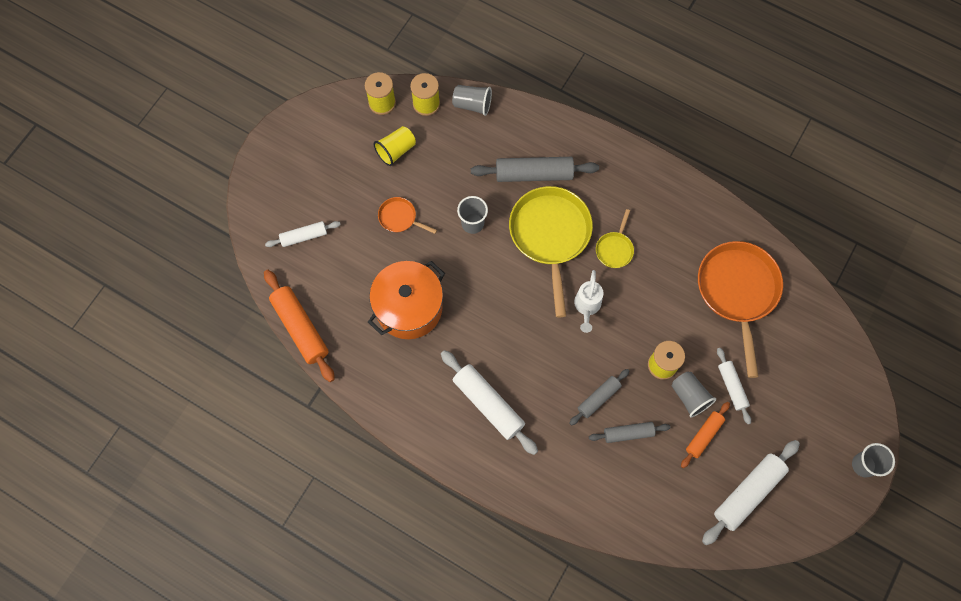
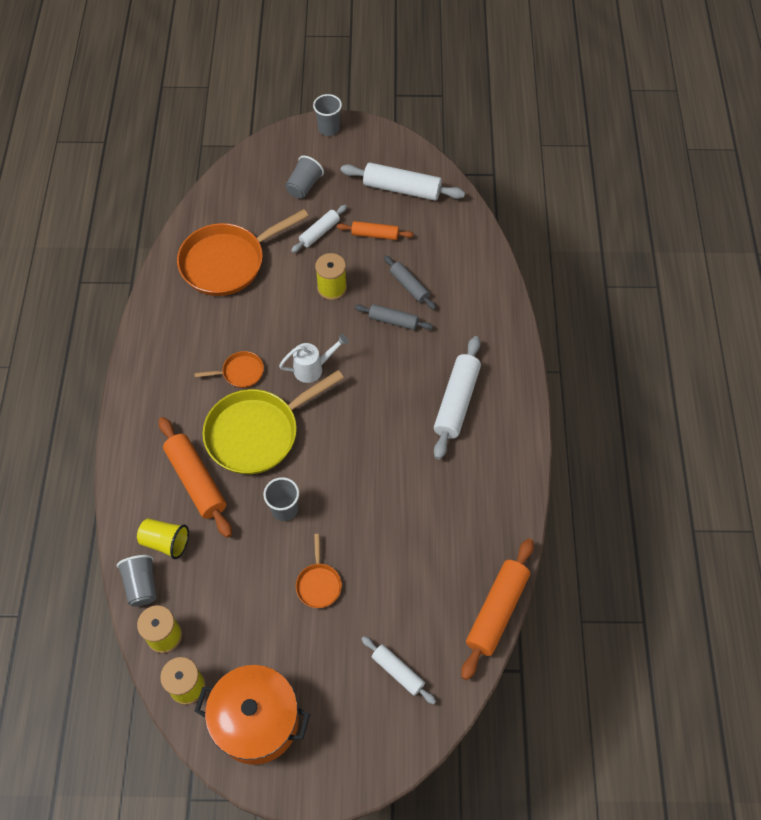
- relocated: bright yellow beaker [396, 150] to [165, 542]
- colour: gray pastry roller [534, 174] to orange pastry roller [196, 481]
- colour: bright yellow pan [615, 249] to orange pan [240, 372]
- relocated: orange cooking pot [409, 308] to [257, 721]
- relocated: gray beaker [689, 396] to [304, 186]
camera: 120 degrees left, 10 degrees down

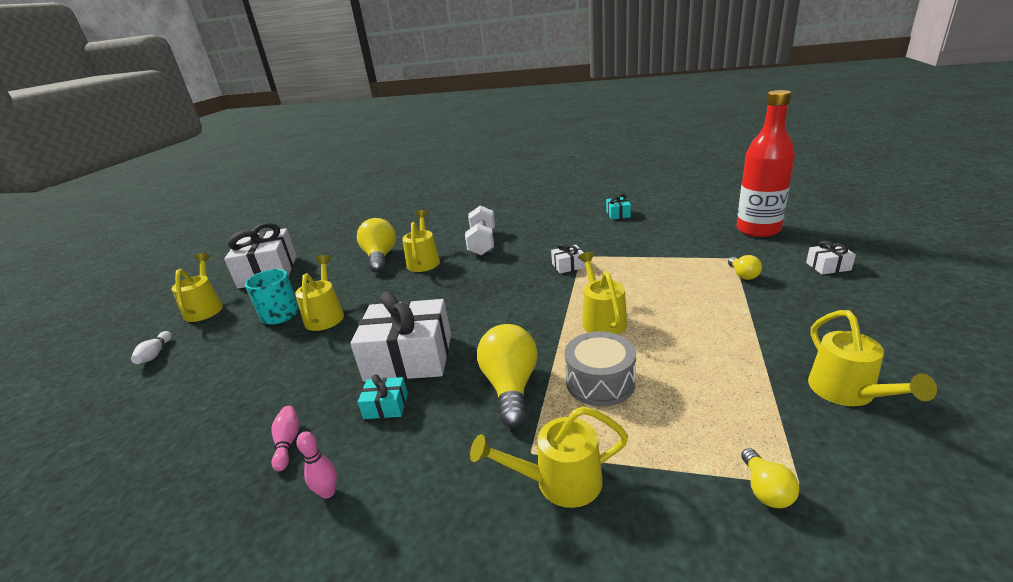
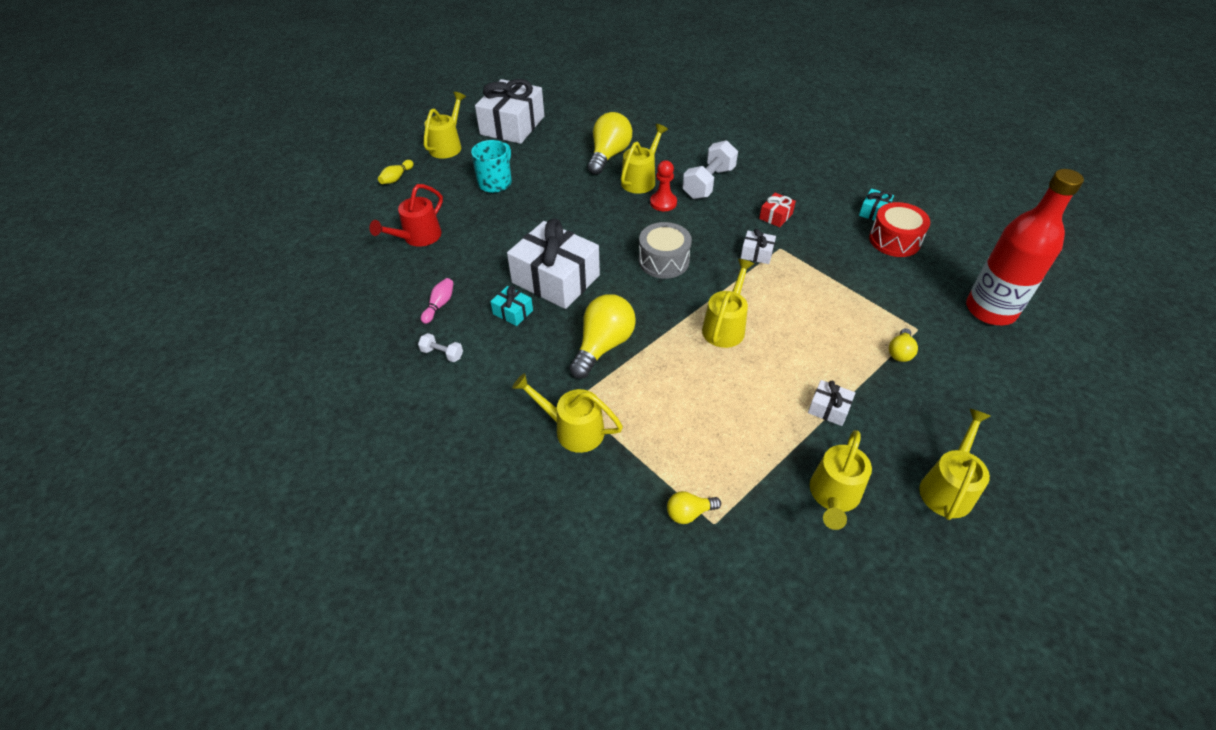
- appeared: red sprinkling can [417, 238]
- colour: white tenpin [155, 354] to bright yellow tenpin [396, 178]
- exchanged: rose-pink tenpin [328, 492] to white hand weight [442, 354]
- relocated: gray snare drum [600, 382] to [663, 261]
- appeared: red chess pawn [663, 203]
- spun: bright yellow light bulb [765, 490] = [689, 513] 45 degrees clockwise
- appeared: red gift [776, 216]
- relocated: white gift [828, 266] to [828, 409]
- appeared: red snare drum [894, 240]
- relocated: bright yellow sprinkling can [326, 315] to [948, 487]
camera: 30 degrees right, 20 degrees up

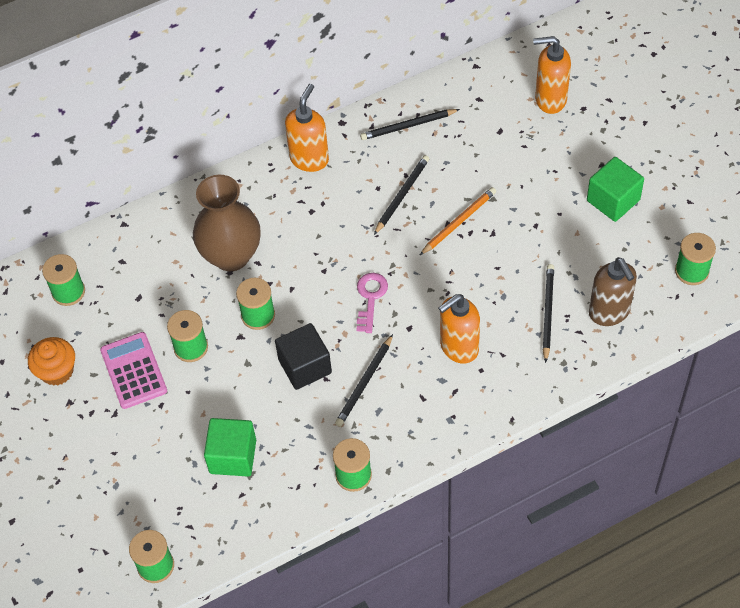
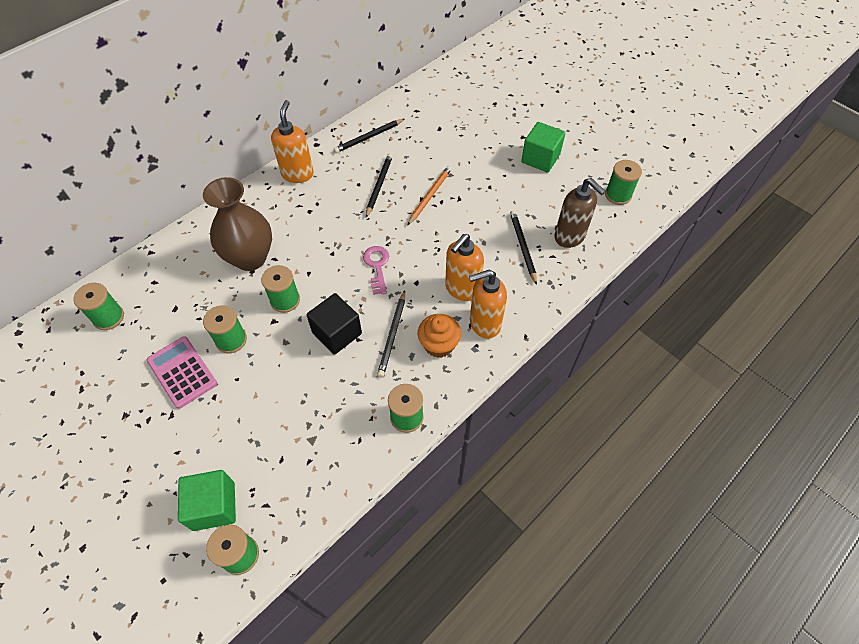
- relocated: leaf-green cube [233, 456] to [214, 506]
- relocated: orange muffin [57, 371] to [439, 344]
- relocated: orange soap pump [550, 99] to [484, 323]
camera: 20 degrees left, 0 degrees up

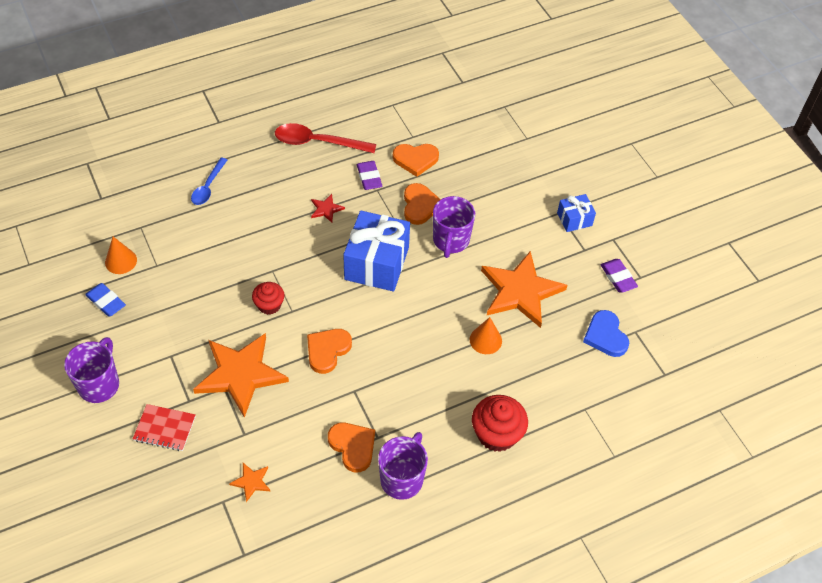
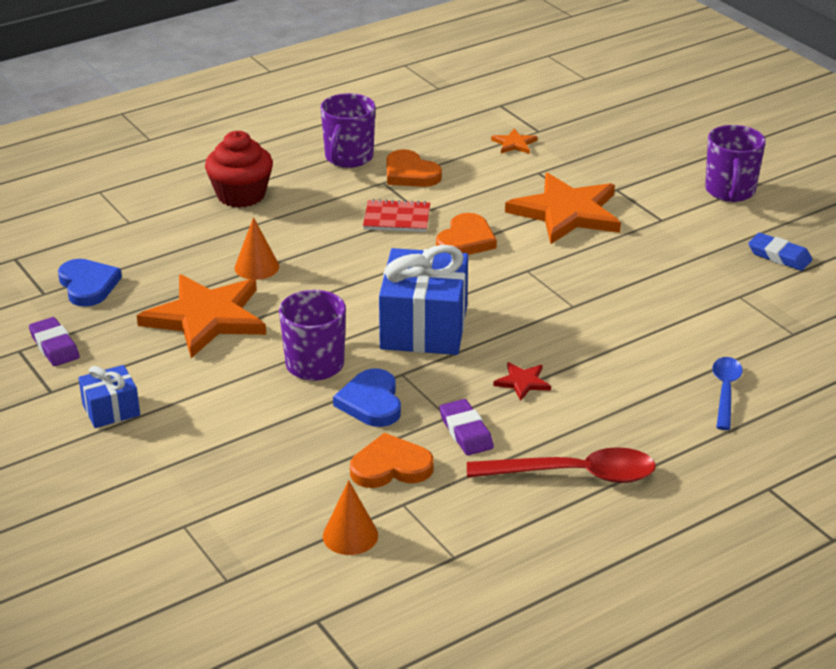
- relocated: orange solid cone [121, 261] to [350, 535]
- colour: orange love heart [420, 206] to royal blue love heart [371, 402]
- relocated: red notepad [165, 428] to [397, 218]
- missing: red muffin [269, 305]
camera: 175 degrees right, 20 degrees down

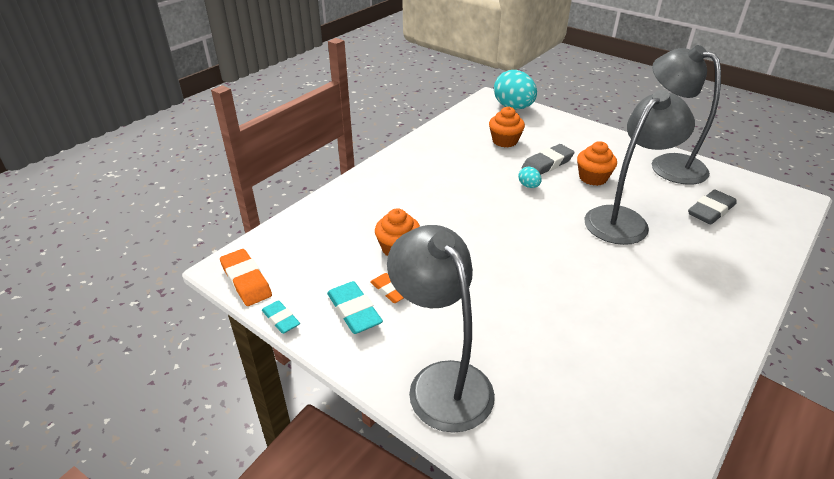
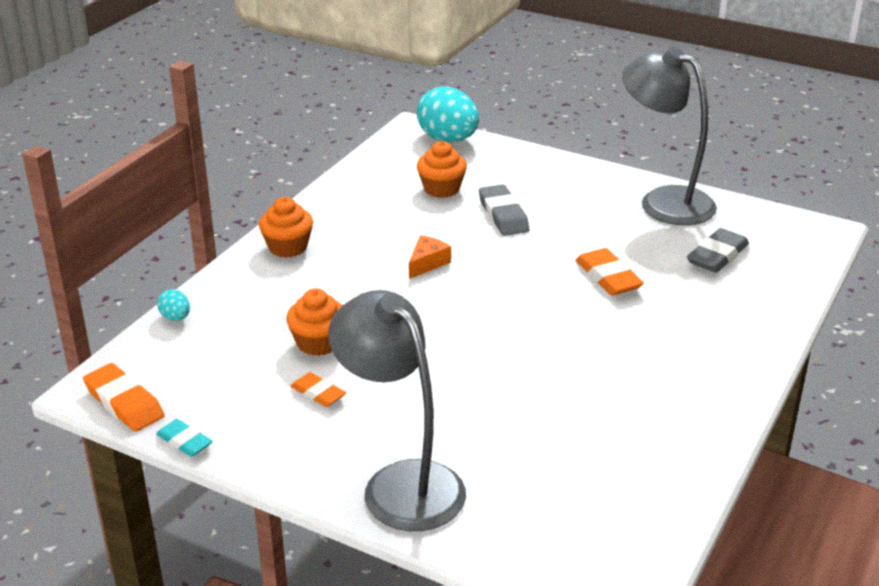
- relocated: aqua egg [528, 186] to [176, 317]
- relocated: orange muffin [593, 178] to [288, 247]
- appeared: orange piece of cheese [427, 263]
- spun: gray pencil eraser [547, 164] = [503, 215] 60 degrees counterclockwise
- exchanged: gray lamp [623, 219] to orange pencil eraser [608, 277]
- missing: aqua pencil eraser [354, 311]
camera: 10 degrees left, 5 degrees down

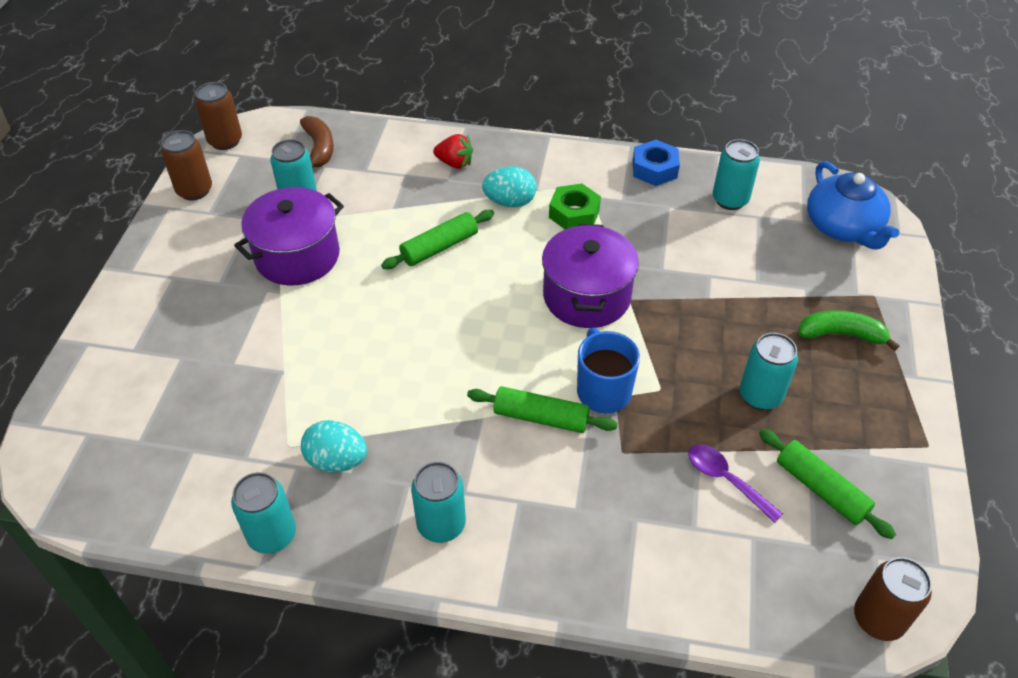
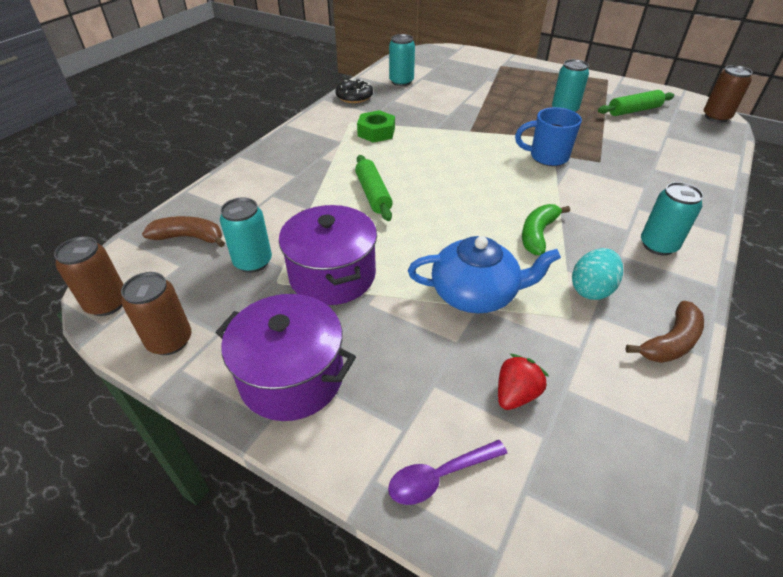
- relocated: violet cooking pot [587, 296] to [292, 377]
- exchanged: royal blue nut [654, 169] to jet-black doughnut [354, 97]
- relocated: violet teaspoon [726, 480] to [439, 476]
- relocated: royal blue china teapot [843, 227] to [475, 293]
- relocated: red toy strawberry [454, 163] to [516, 394]
- relocated: leaf-green toy banana [841, 334] to [538, 234]
- exchanged: aqua can [272, 535] to dark brown toy banana [670, 342]
- missing: leaf-green pastry roller [541, 417]
- missing: aqua egg [510, 202]
camera: 70 degrees left, 5 degrees down

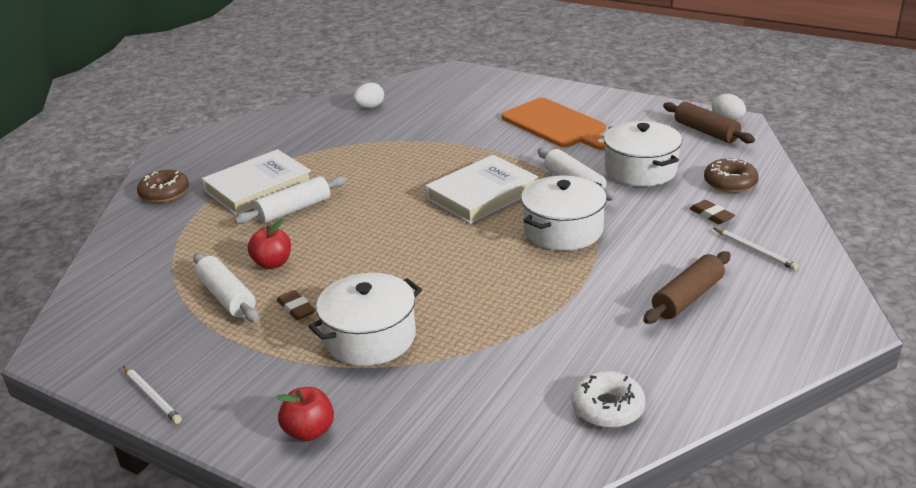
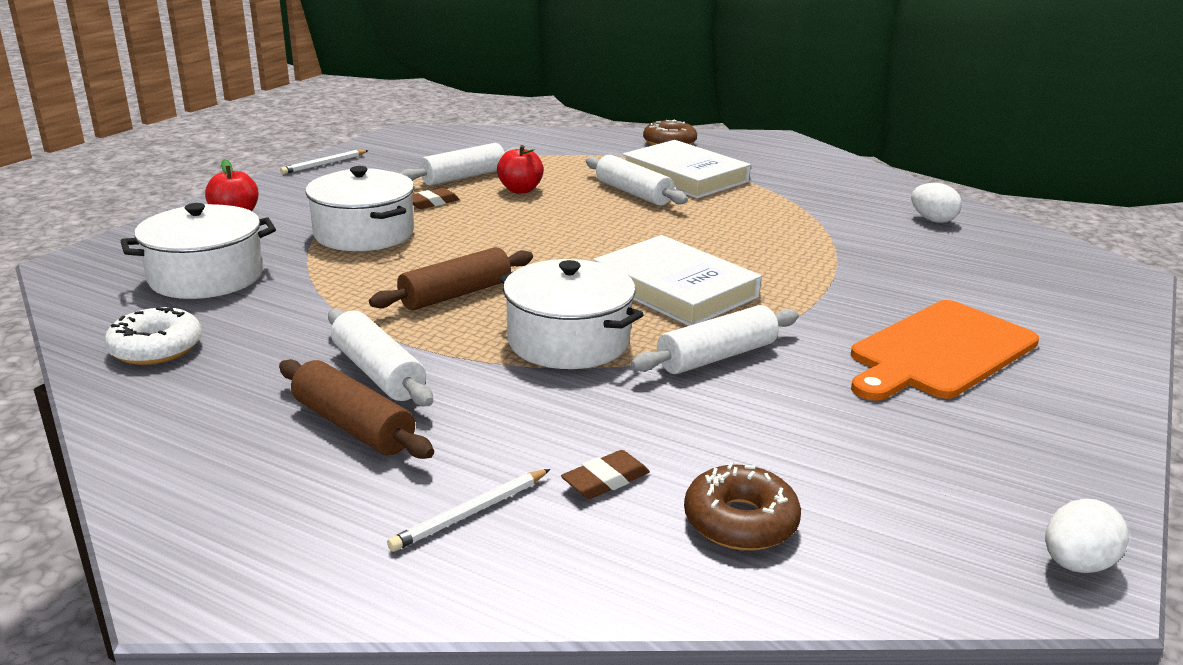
- relocated: white cooking pot [640, 170] to [206, 277]
- appeared: white pastry roller [378, 372]
- relocated: dark brown pastry roller [706, 132] to [455, 294]
camera: 85 degrees right, 5 degrees down

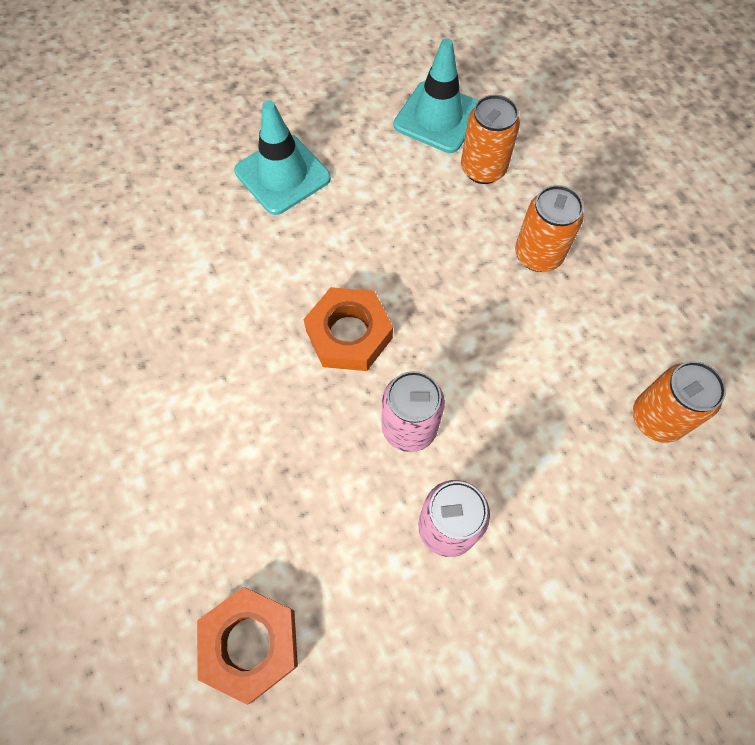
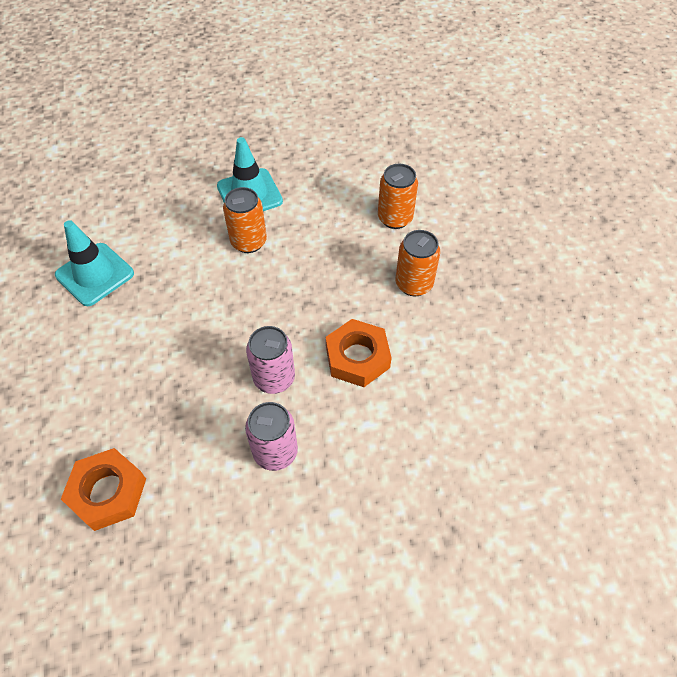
- relocated: aqua traffic cone [438, 117] to [95, 274]
- relocated: orange can [657, 418] to [249, 242]
- relocated: orange nut [349, 334] to [357, 357]
camera: 15 degrees right, 10 degrees down

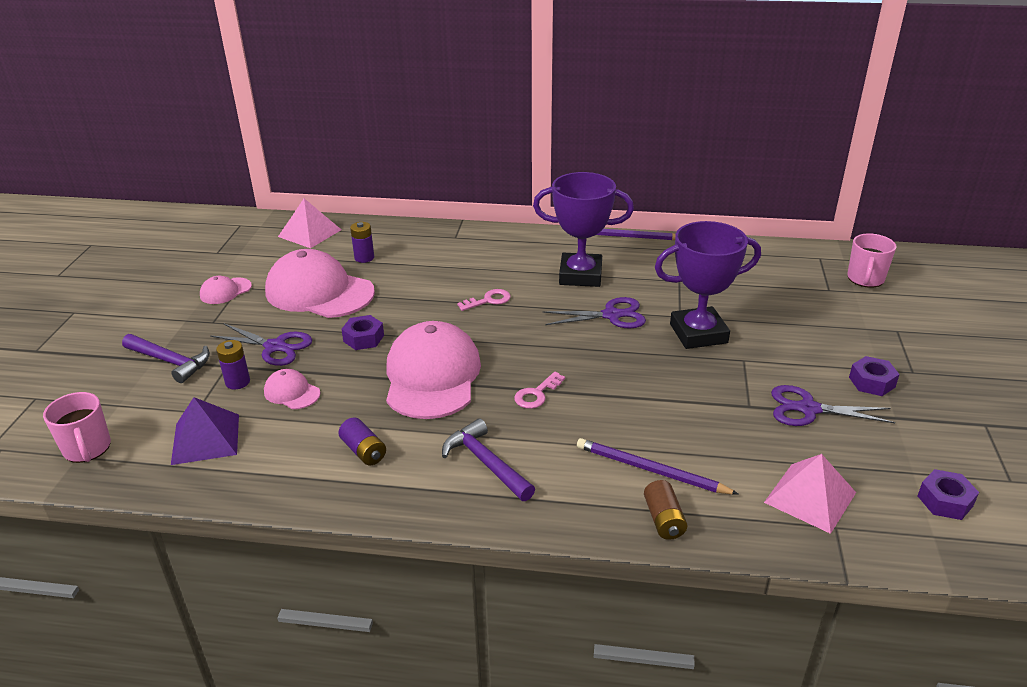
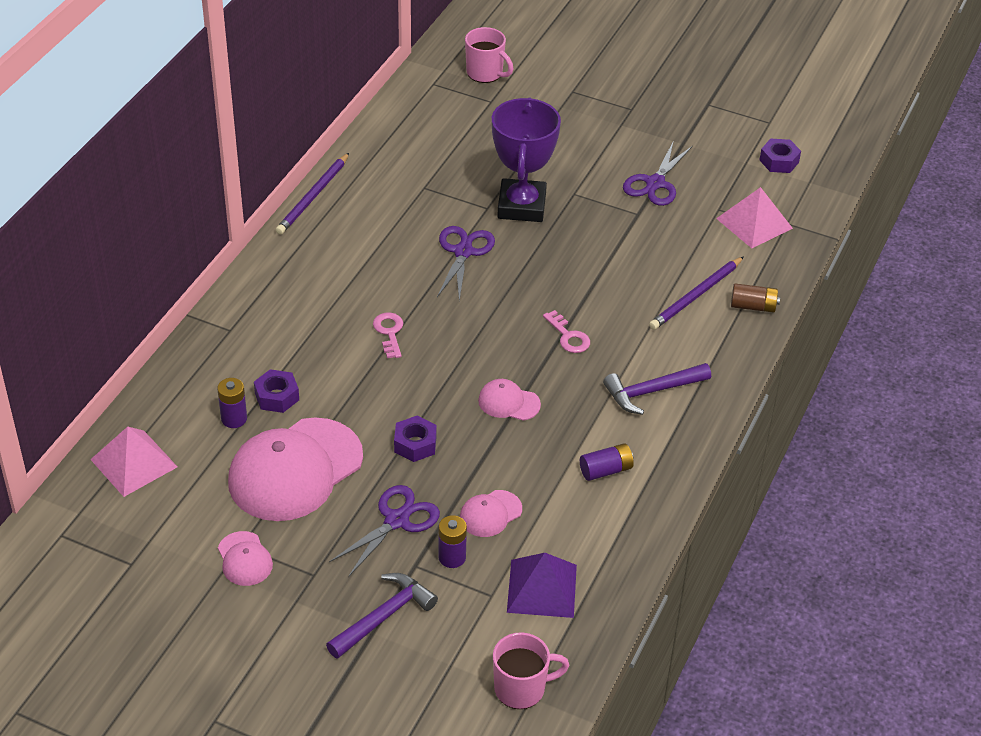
- relocated: violet nut [871, 382] to [277, 397]
- size: rose-pink peaked cap [432, 376] = [508, 402] x0.45
- missing: violet trophy [580, 275]
camera: 75 degrees left, 10 degrees up

